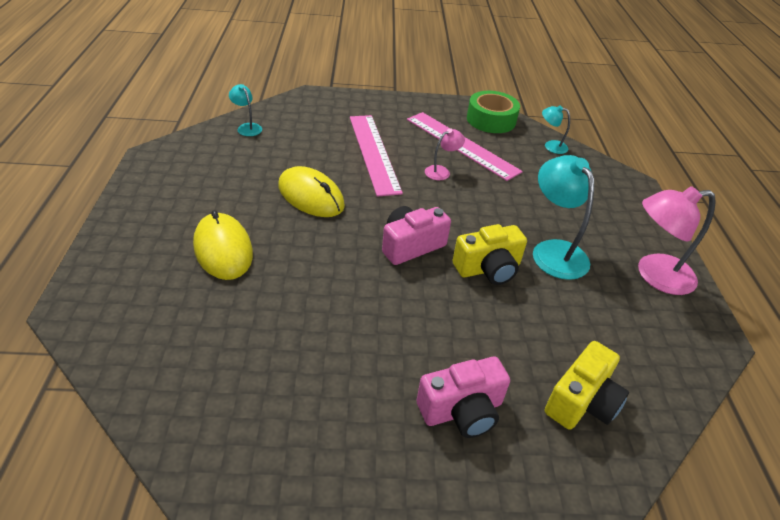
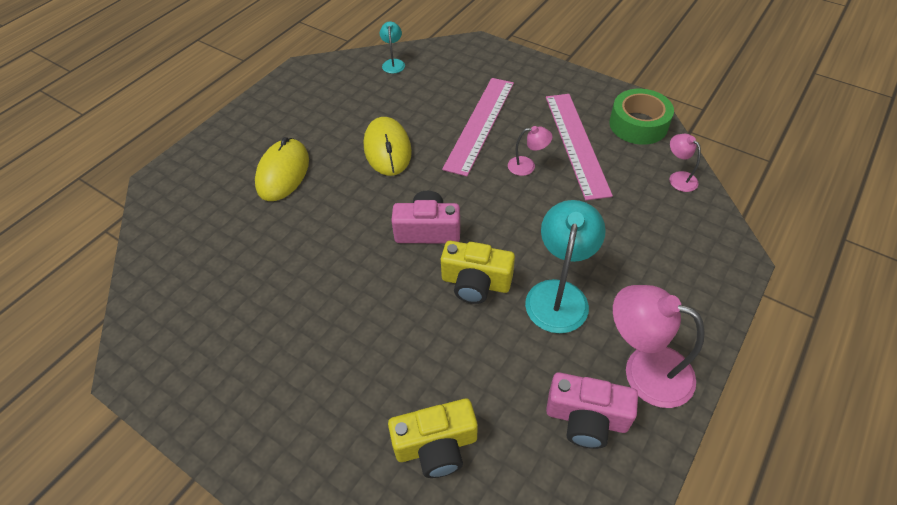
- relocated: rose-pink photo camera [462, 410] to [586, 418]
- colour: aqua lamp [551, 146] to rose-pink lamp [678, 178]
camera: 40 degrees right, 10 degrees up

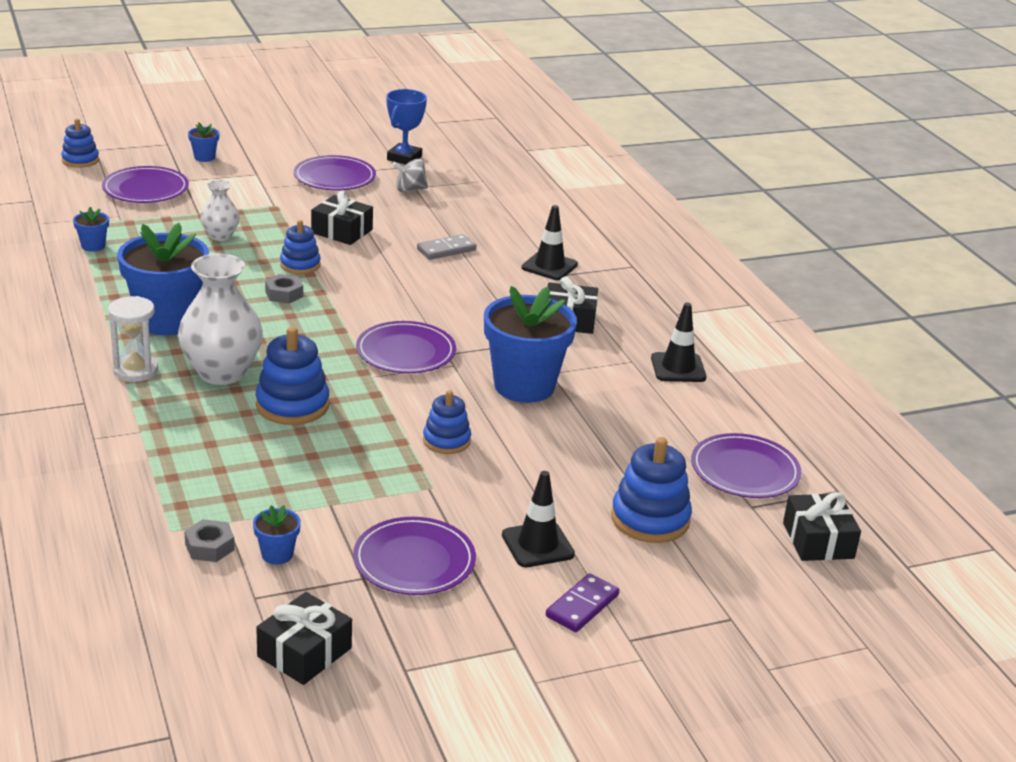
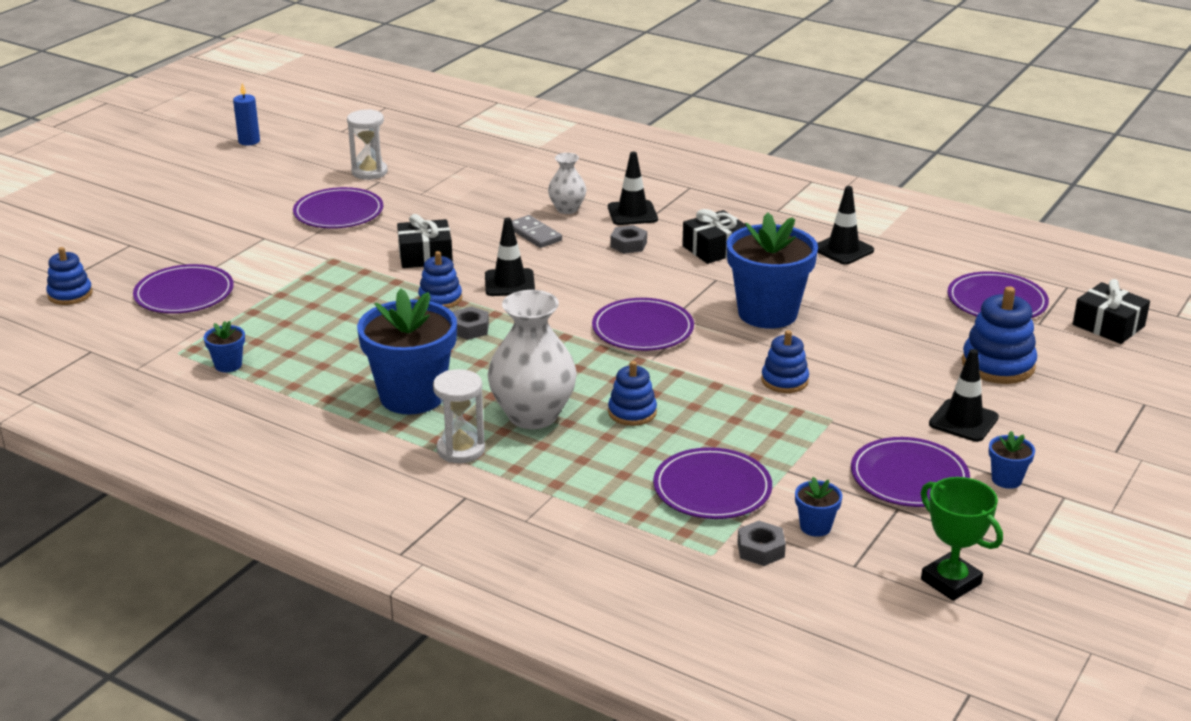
- appeared: royal blue candle [249, 141]
- exchanged: royal blue trophy [404, 158] to white hourglass [369, 172]
- appeared: jet-black traffic cone [509, 283]
- spun: gray domino [446, 250] = [534, 234] 60 degrees counterclockwise
- relocated: white vase [220, 236] to [567, 209]
- size: royal blue stacking toy [292, 405] = [632, 412] x0.64
- appeared: gray nut [628, 245]
- appeared: violet plate [712, 488]
- exchanged: jet-black gift [304, 652] to leaf-green trophy [951, 582]
- relocated: royal blue flower pot [204, 157] to [1006, 479]
- missing: gray whirligig [410, 189]
- missing: violet domino [582, 606]
camera: 35 degrees left, 0 degrees up

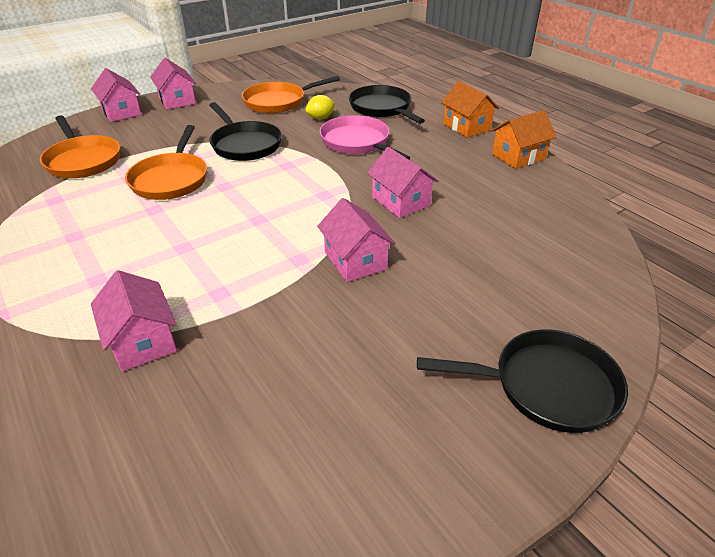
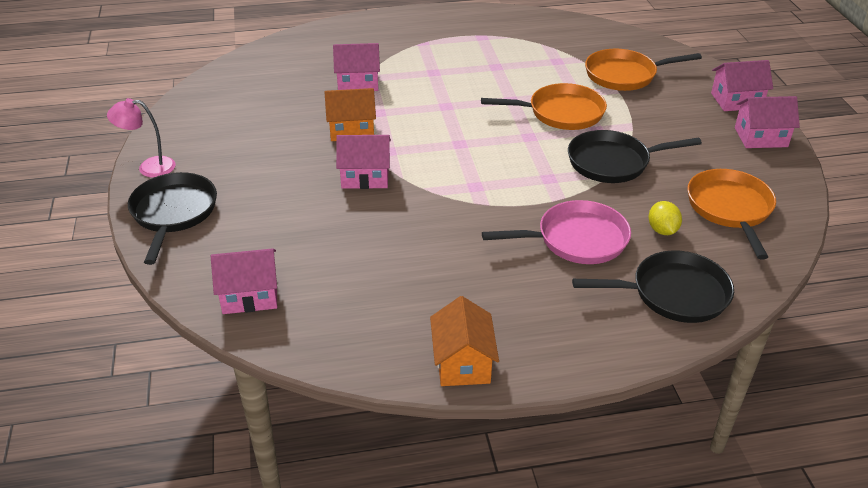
- appeared: rose-pink lamp [149, 167]
- spun: jet-black pan [546, 386] = [173, 213] 150 degrees clockwise
- relocated: rose-pink cottage [400, 201] to [250, 295]
- relocated: orange cottage [466, 127] to [351, 130]
- spun: orange pan [171, 179] = [561, 113] 150 degrees clockwise
camera: 115 degrees right, 0 degrees up

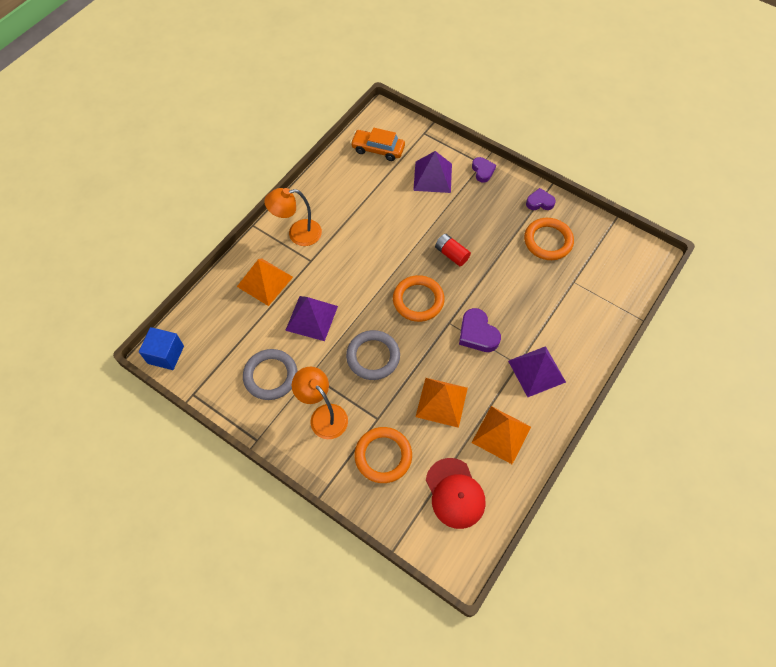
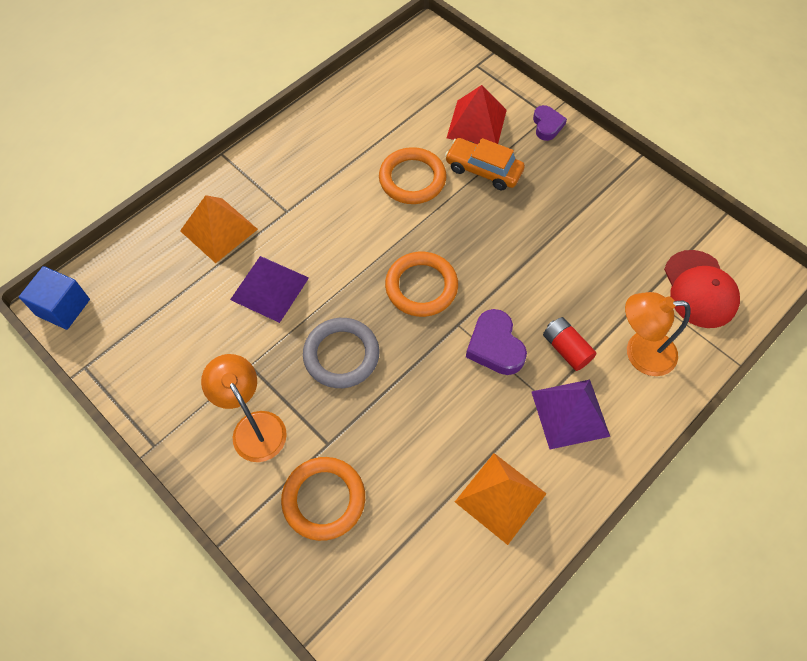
- relocated: orange hoop [548, 241] to [412, 179]
- relocated: orange automobile [378, 149] to [483, 170]
- colour: violet pyramid [432, 177] to red pyramid [476, 124]
- relocated: red battery [451, 254] to [566, 349]
- relocated: orange lamp [297, 234] to [640, 353]
- relocated: red peaked cap [455, 493] to [700, 289]
- missing: gray hoop [270, 376]
- missing: orange pyramid [441, 402]
- missing: violet love heart [539, 202]
camera: 10 degrees right, 0 degrees up

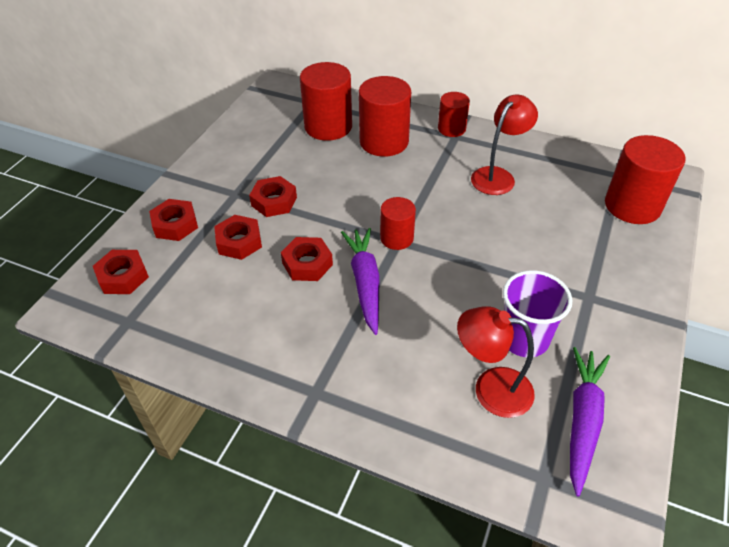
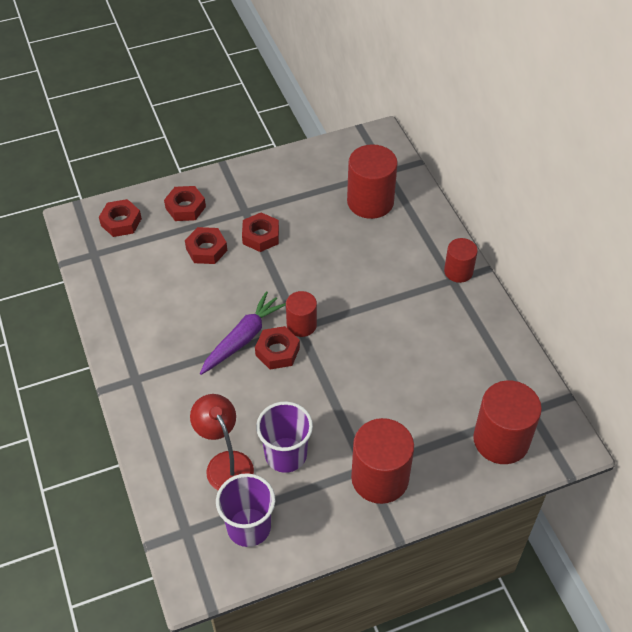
- exchanged: violet carrot [582, 421] to violet beaker [249, 527]
- relocated: red nut [307, 264] to [277, 351]
- relocated: red solid cylinder [384, 142] to [380, 478]
- missing: red lamp [498, 176]
camera: 45 degrees right, 5 degrees up

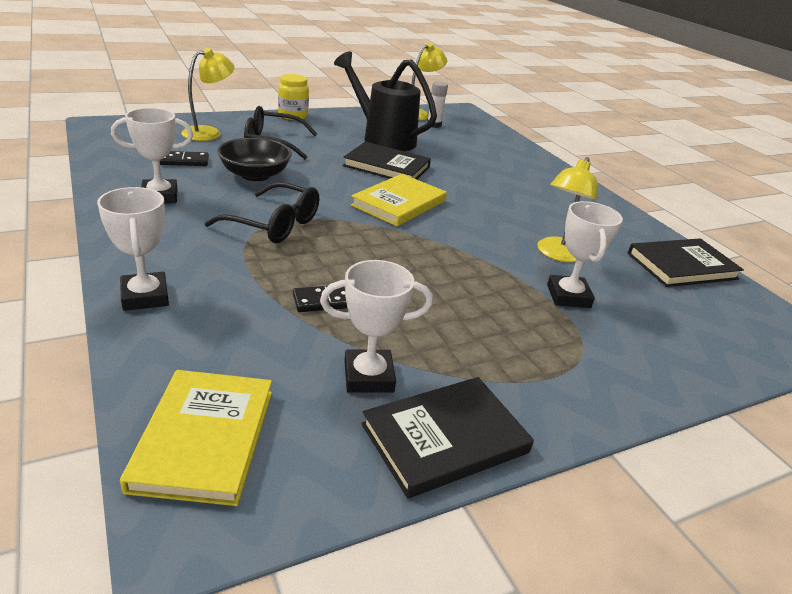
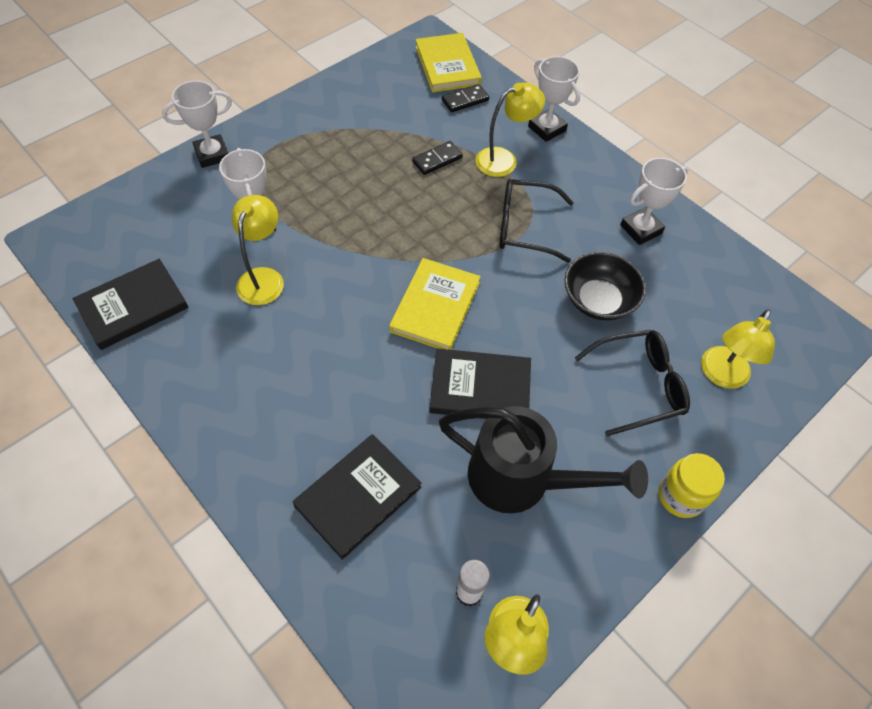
- relocated: white trophy [368, 376] to [212, 154]
- relocated: jet-black hardback [445, 438] to [358, 496]
- relocated: jet-black domino [183, 161] to [465, 100]
- appeared: bright yellow lamp [504, 159]
camera: 165 degrees right, 25 degrees up

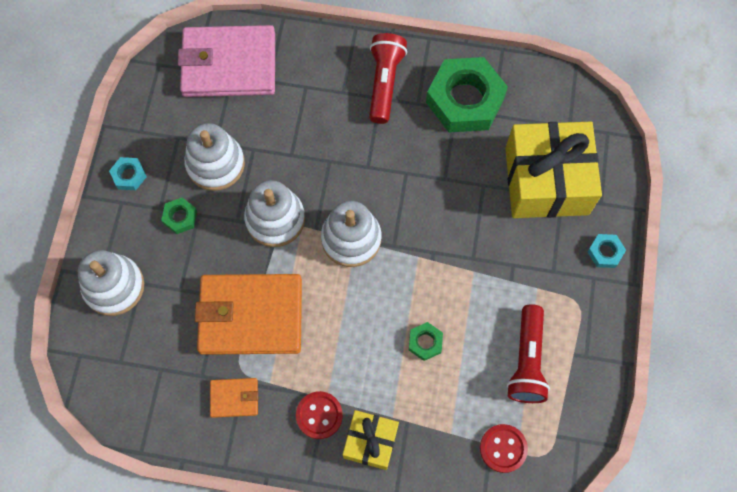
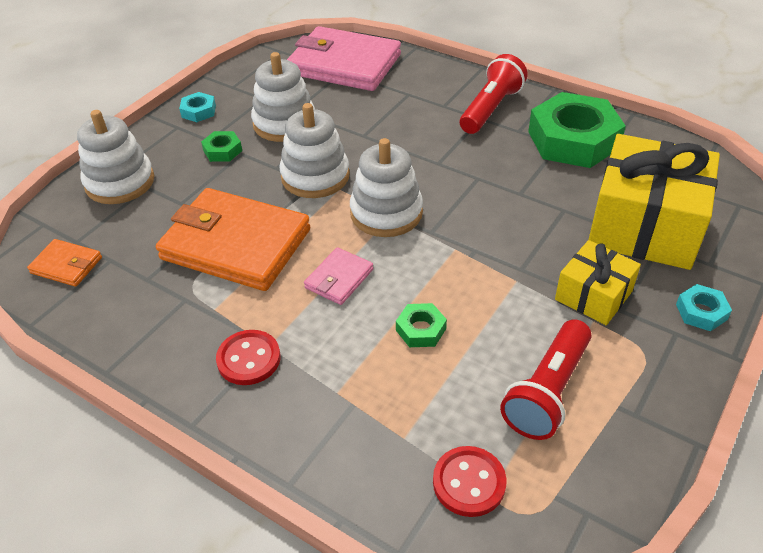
- relocated: orange card wallet [234, 398] to [66, 265]
- appeared: rose-pink card wallet [339, 278]
- relocated: bright yellow gift [370, 442] to [593, 295]
camera: 25 degrees right, 25 degrees down

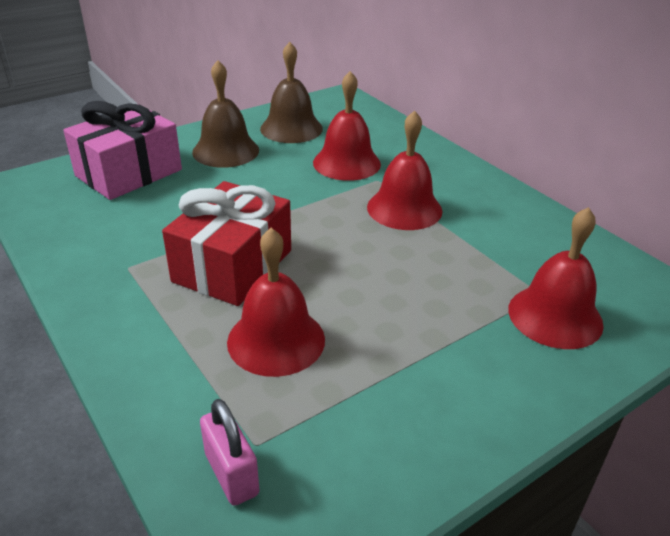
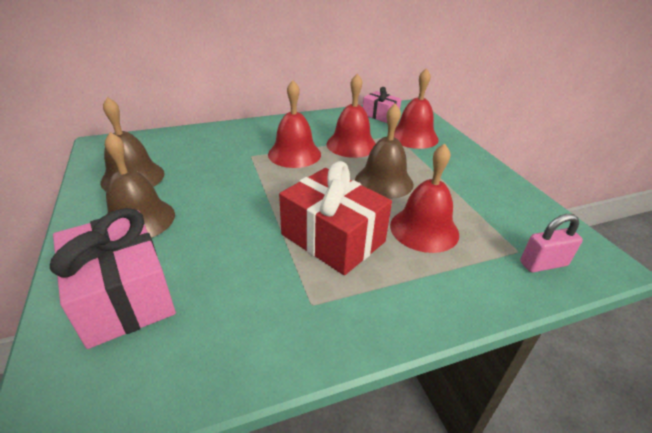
- relocated: red bell [346, 163] to [351, 145]
- appeared: dark brown bell [384, 181]
- appeared: rose-pink gift [380, 115]
camera: 75 degrees left, 0 degrees up

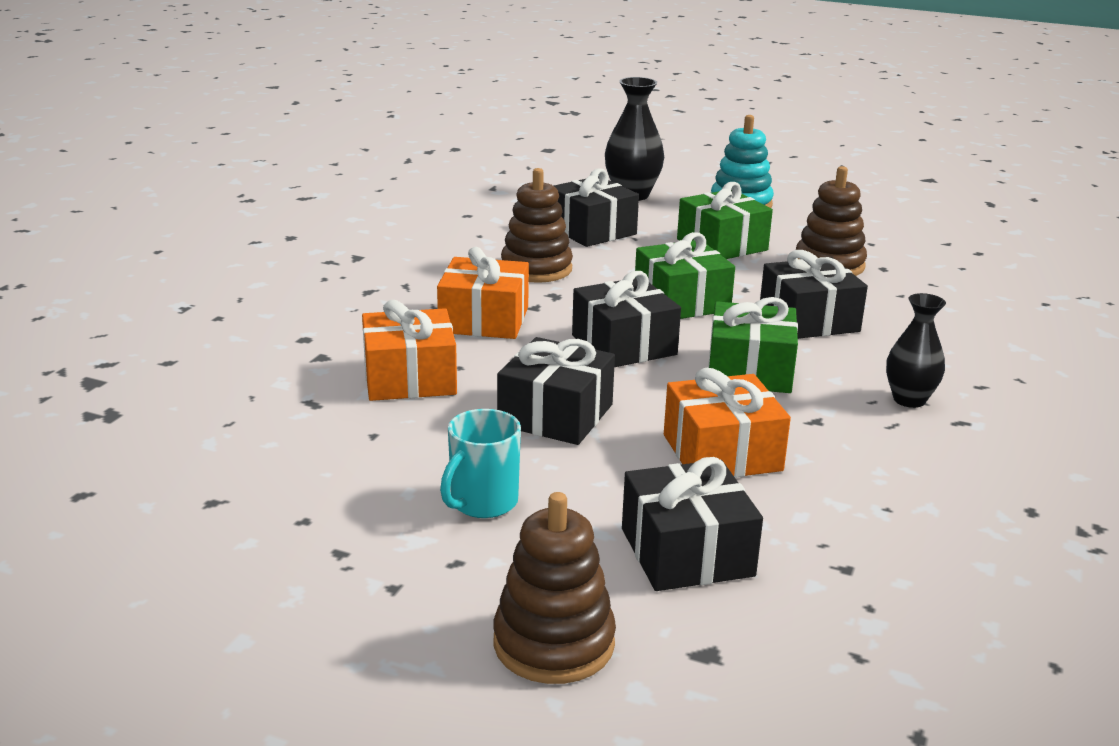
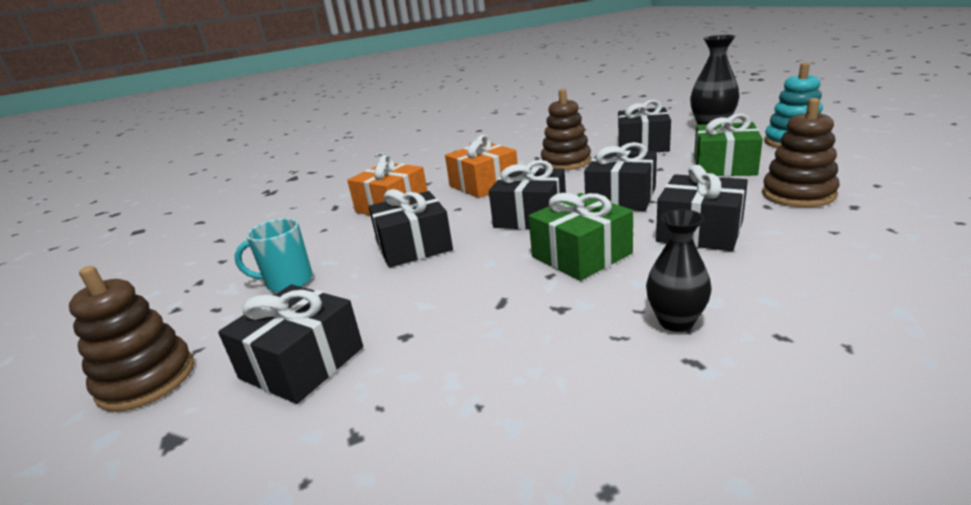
- colour: leaf-green gift [681, 301] to jet-black gift [621, 197]
- missing: orange gift [722, 453]
camera: 50 degrees right, 0 degrees up

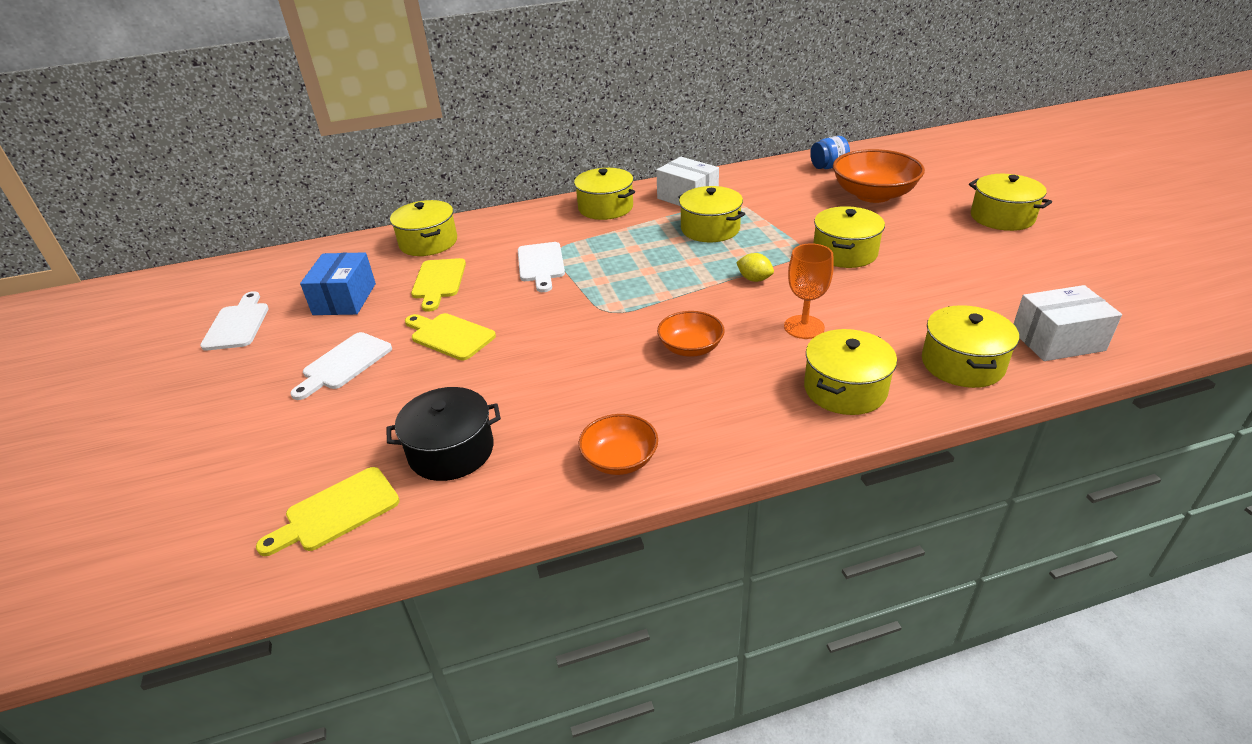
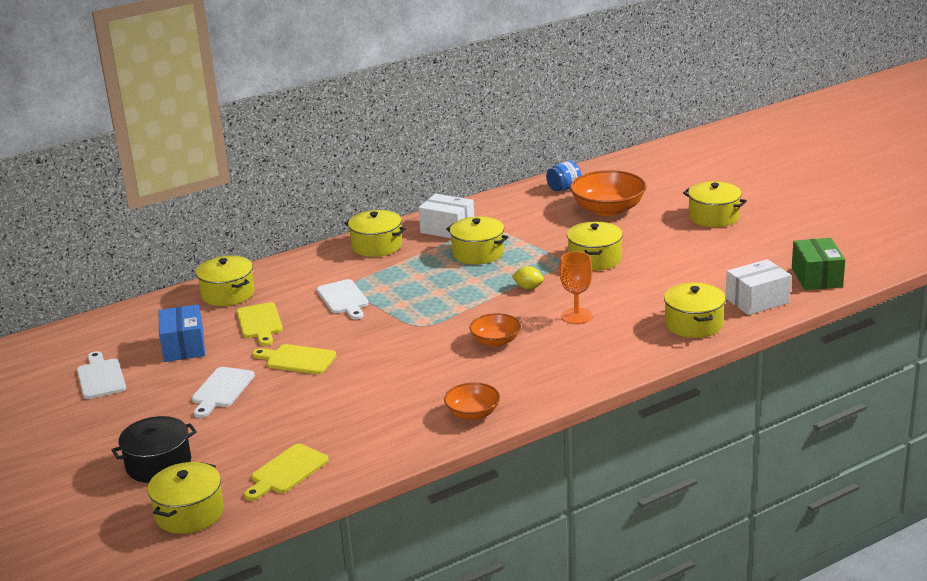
- relocated: jet-black cooking pot [451, 451] to [158, 464]
- relocated: bright yellow cooking pot [845, 389] to [189, 513]
- appeared: leaf-green parcel [816, 277]
camera: 15 degrees left, 10 degrees down

